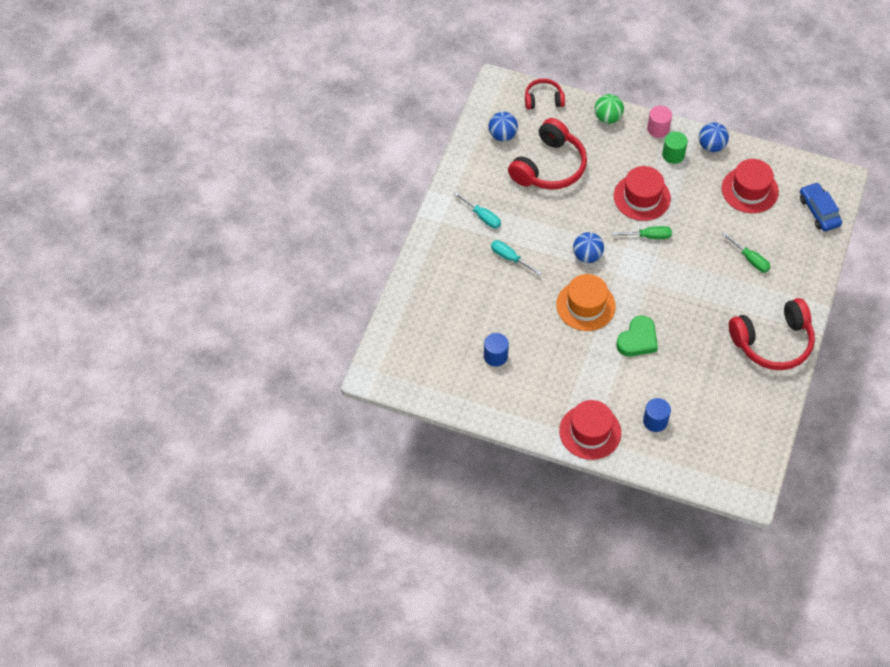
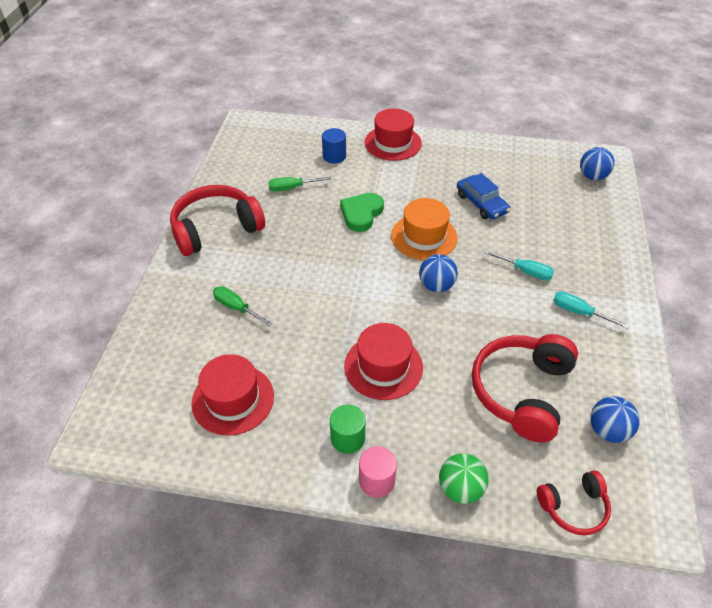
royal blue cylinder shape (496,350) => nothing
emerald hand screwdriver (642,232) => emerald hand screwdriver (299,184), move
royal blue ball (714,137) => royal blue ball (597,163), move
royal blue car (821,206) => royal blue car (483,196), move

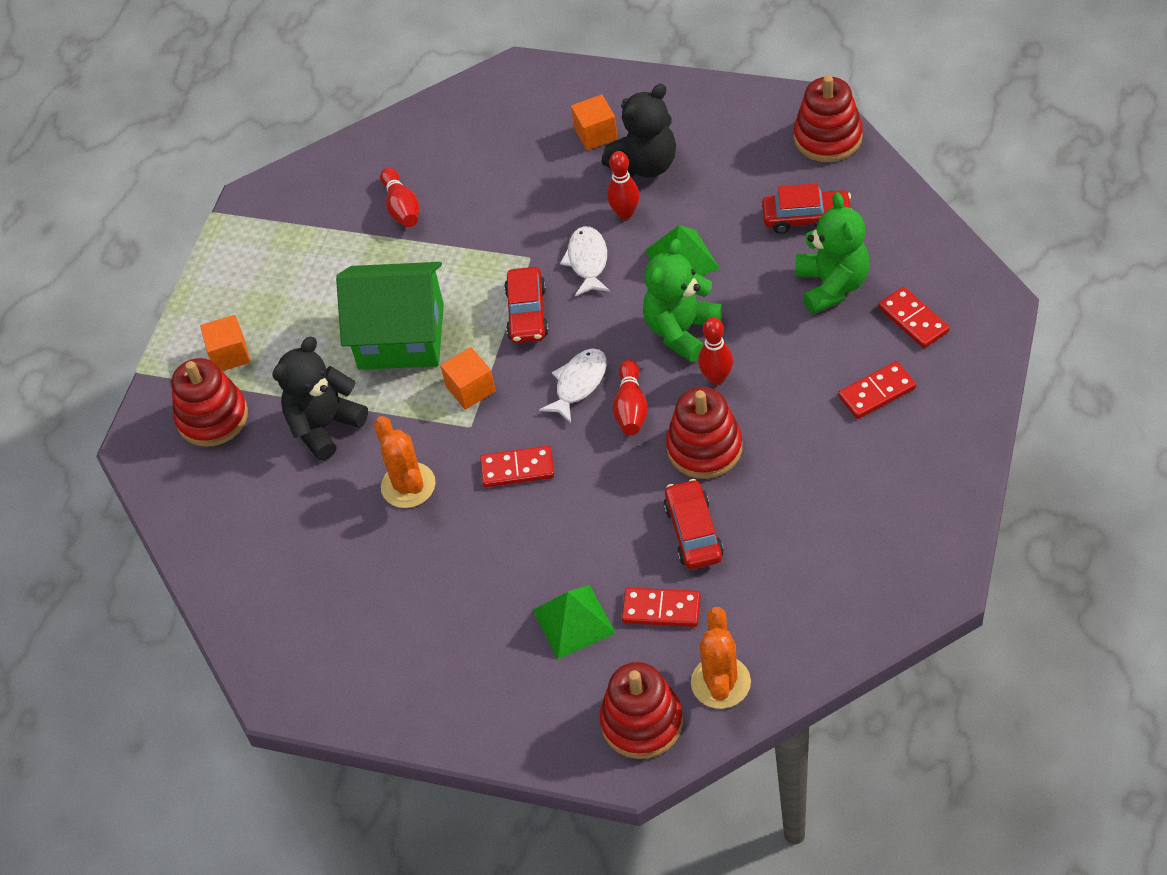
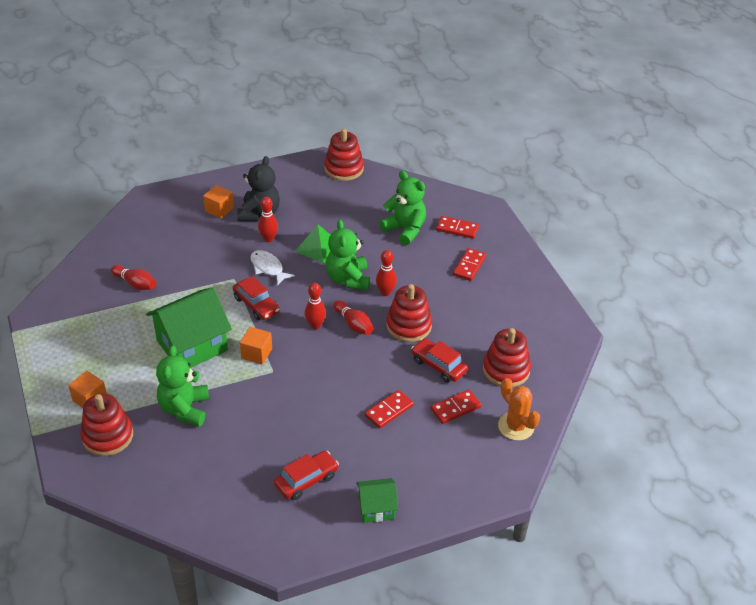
black teddy (320,399) => emerald teddy (182,386)
orange saguaro cactus (404,462) => nothing
scarlet domino piece (517,466) => scarlet domino piece (389,409), move
emerald pyramid shape (574,622) => nothing
pure white fish figure (573,386) => scarlet tenpin (315,306)
scarlet stacking rings (641,710) => scarlet stacking rings (507,357), move
scarlet car (807,208) => scarlet car (306,475), move
nothing => emerald cottage (377,500)

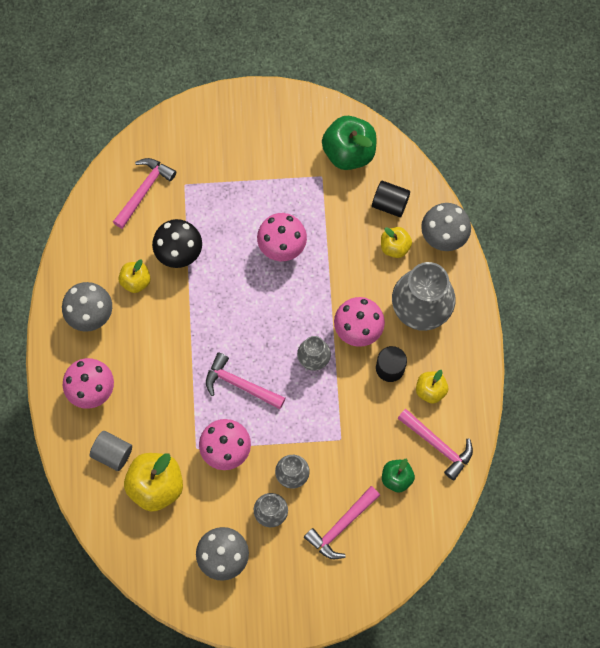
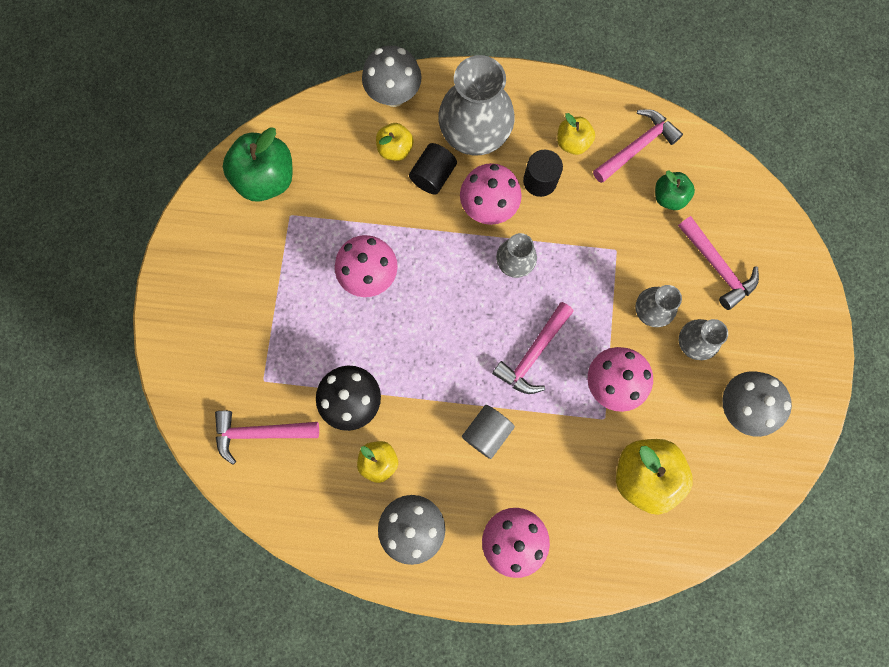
gray cylinder shape (111,451) => gray cylinder shape (488,432), move
rosy hammer (145,193) => rosy hammer (267,438), 45 degrees counterclockwise
black cylinder shape (391,199) => black cylinder shape (433,169), move

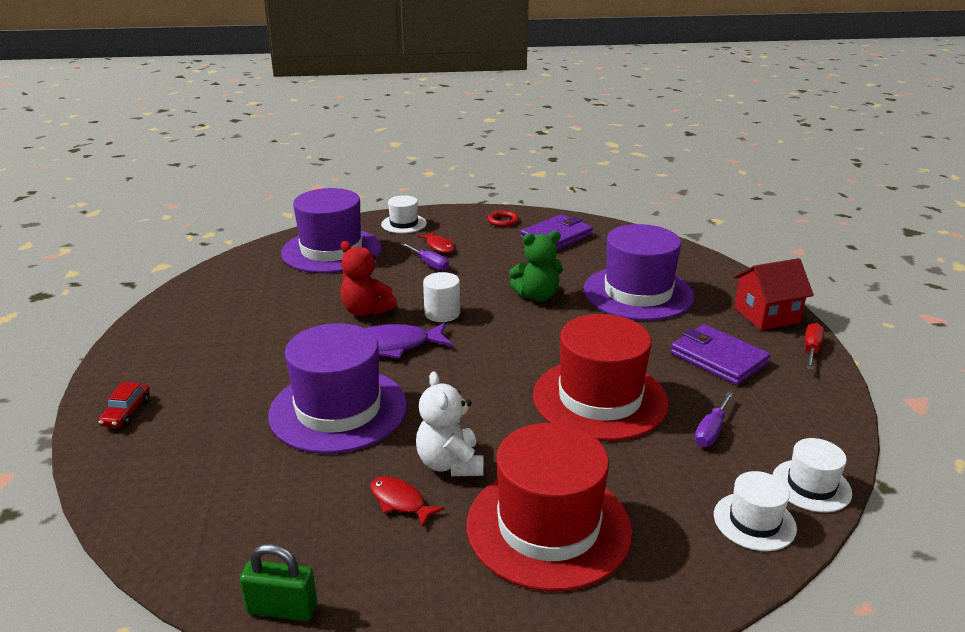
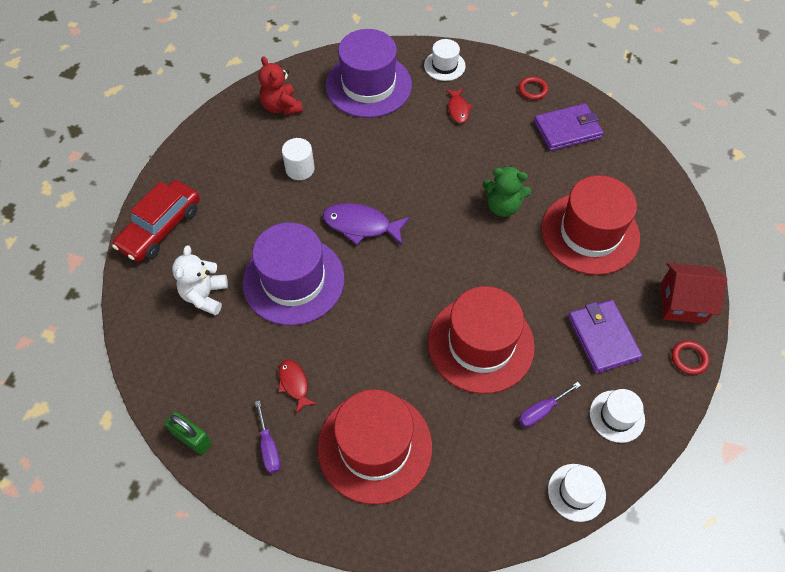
scarlet car (124,405) => scarlet car (156,221), x2.11
scarlet teddy (368,278) => scarlet teddy (280,85), move
violet hand screwdriver (425,257) => violet hand screwdriver (268,437), move
pure white teddy (449,423) => pure white teddy (200,280), move
pure white cylinder shape (441,297) => pure white cylinder shape (298,159), move
violet tall hat (638,272) => scarlet tall hat (590,225)
pure white tall hat (755,511) => pure white tall hat (617,416), move
scarlet hand screwdriver (814,346) => scarlet torus (690,358)

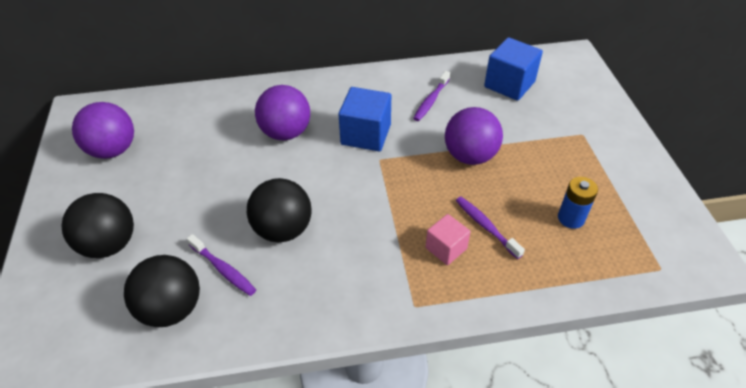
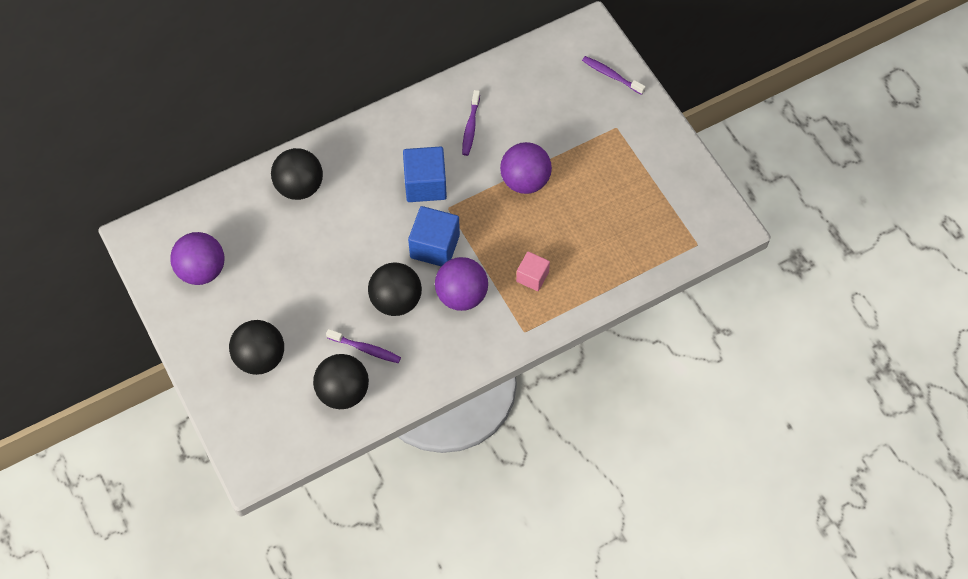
violet ball (282,112) => violet ball (461,284), move
violet tooth brush (490,228) => violet tooth brush (614,75), move
royal blue solid cube (513,69) => royal blue solid cube (434,236), move
royal blue battery (578,203) => nothing
nothing => black ball (297,174)

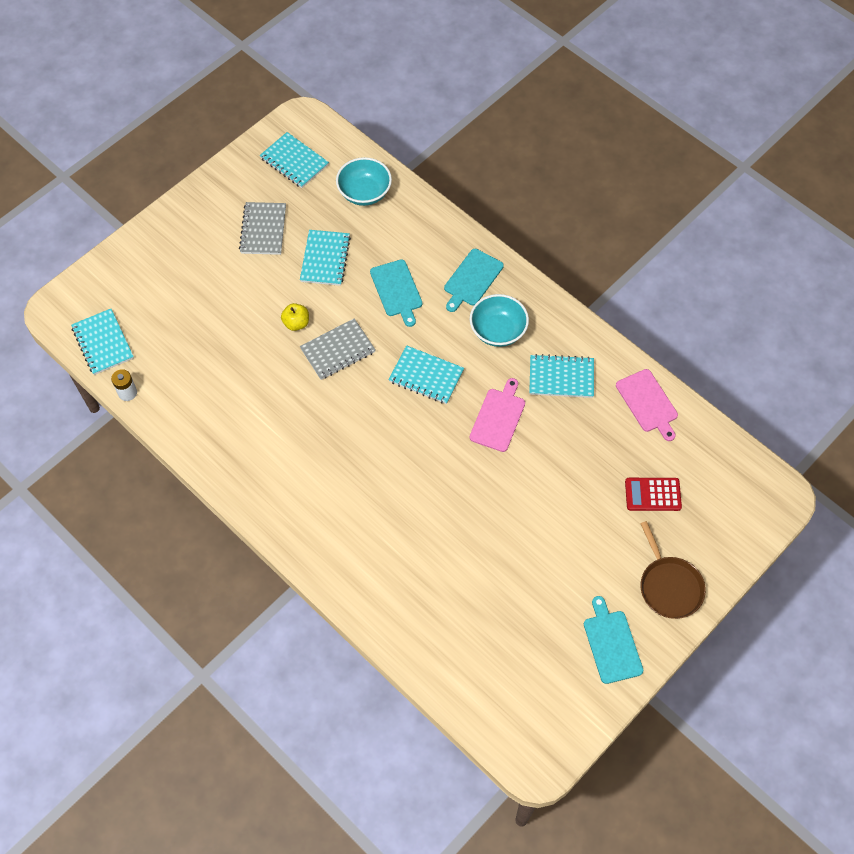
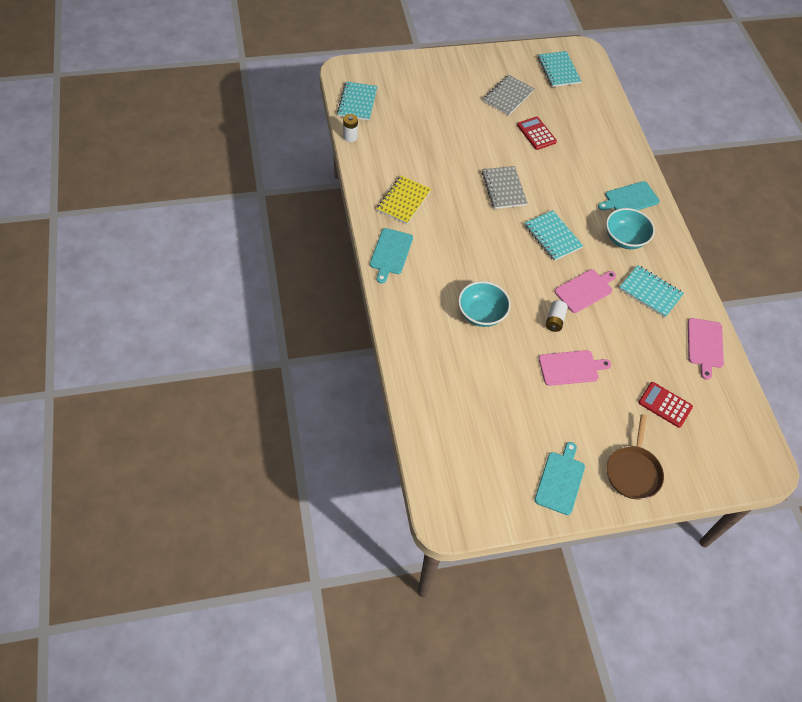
golden apple (295,317) => nothing
teal notepad (325,258) => scarlet calculator (537,133)
gray notepad (338,349) => gray notepad (505,187), 75 degrees clockwise
teal deep dish (364,181) => teal deep dish (484,304), move
teal bread board (396,293) => teal bread board (391,255), move
nothing => golden notepad (404,200)
nothing => rosy bread board (575,368)
nothing => pure white battery (557,316)

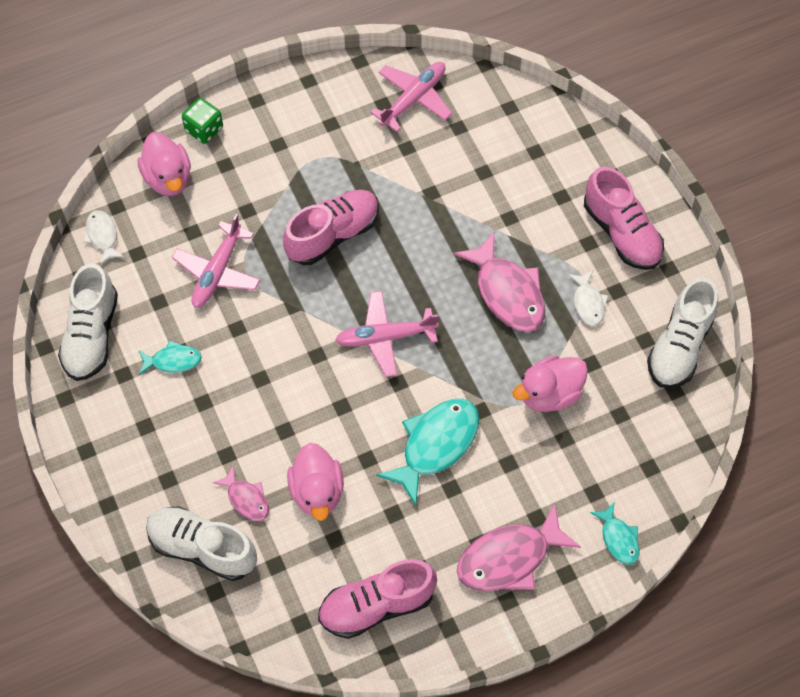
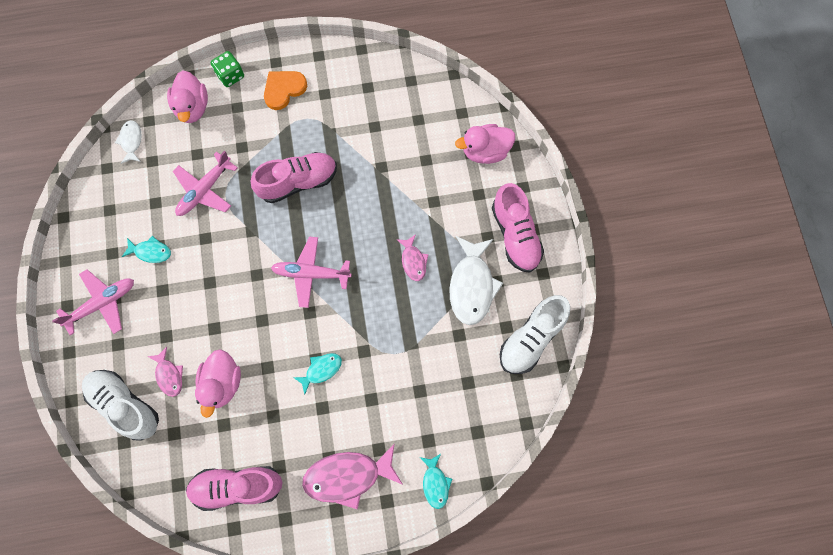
pure white shoe (88,322) => nothing
rosy plane (411,97) => rosy plane (93,302), move
teal fish figure (427,452) => teal fish figure (317,374), x0.53
rosy fish figure (499,282) => rosy fish figure (412,257), x0.53
rosy toy duck (550,383) => rosy toy duck (485,144), move
pure white fish figure (588,298) => pure white fish figure (476,280), x1.87
nothing => orange heart (285,90)

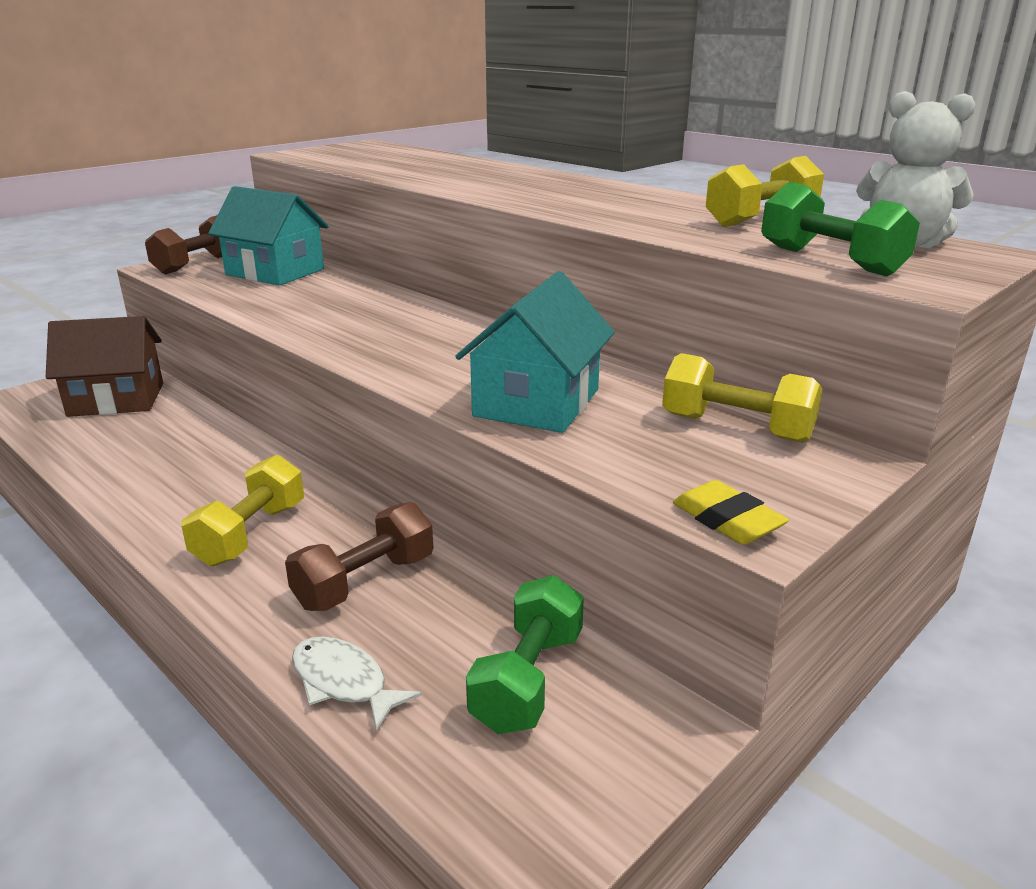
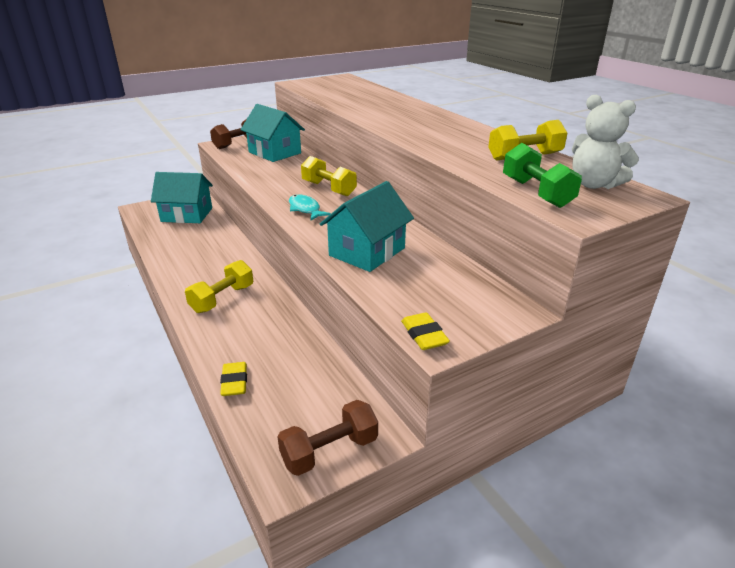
brown cottage (104,366) => teal cottage (182,197)
brown hand weight (359,556) => brown hand weight (327,438), move
pure white fish figure (357,684) => golden gum eraser (233,379)
emerald hand weight (525,654) => nothing
golden hand weight (742,398) => golden hand weight (329,176), move
nothing => teal fish figure (310,207)

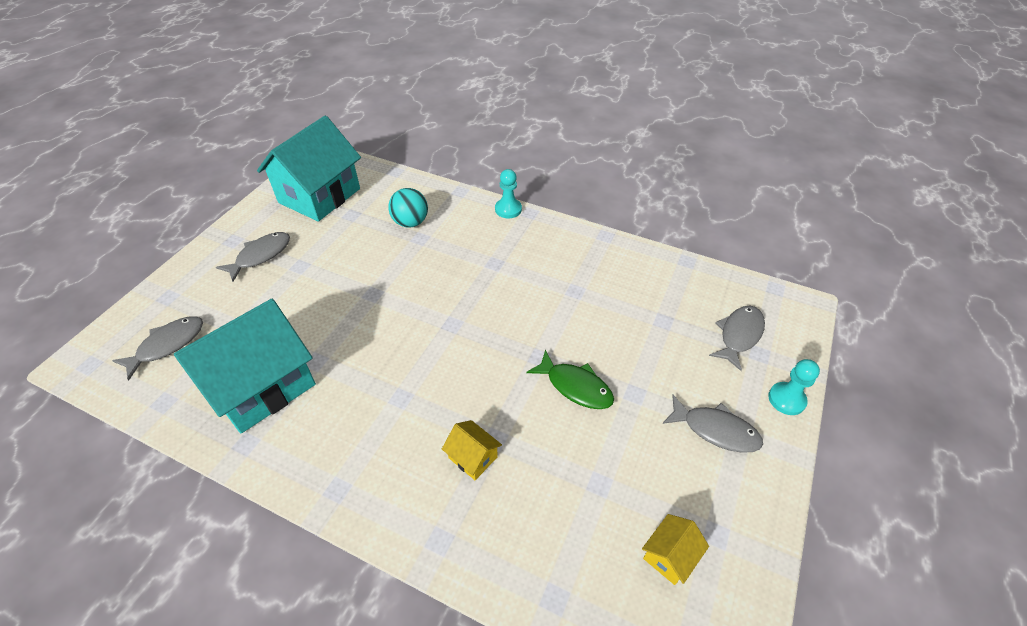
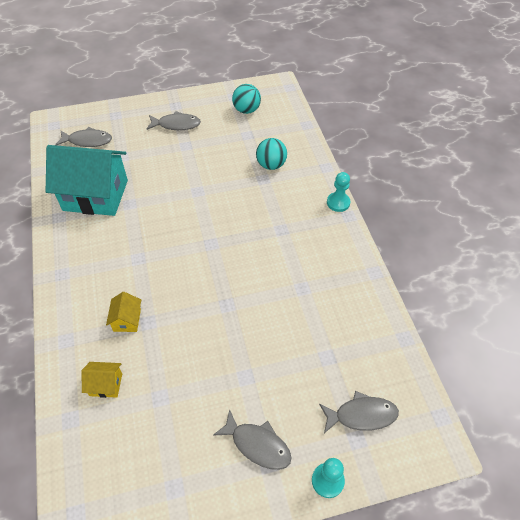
teal cottage (309,169) => teal ball (246,99)
emerald fish figure (570,379) => nothing
golden cottage (675,549) => golden cottage (101,380), move
gray fish figure (712,424) => gray fish figure (252,439), 45 degrees counterclockwise

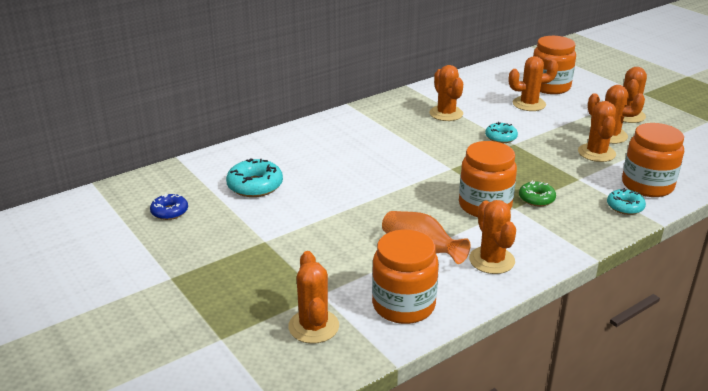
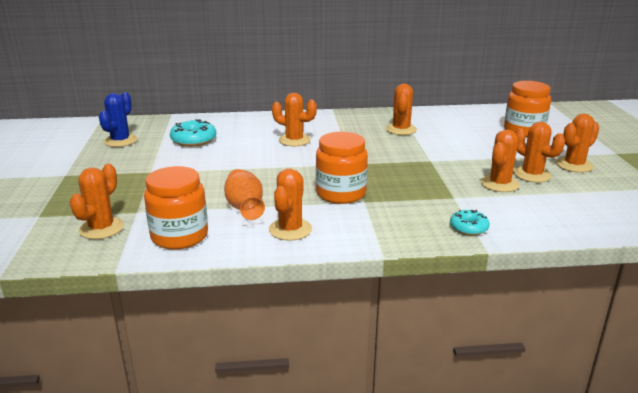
royal blue glazed donut (169,206) => royal blue saguaro cactus (118,119)
teal glazed donut (501,132) => nothing
orange saguaro cactus (533,83) => orange saguaro cactus (294,119), move
emerald glazed donut (537,193) => nothing
orange preserve jar (653,160) => nothing

